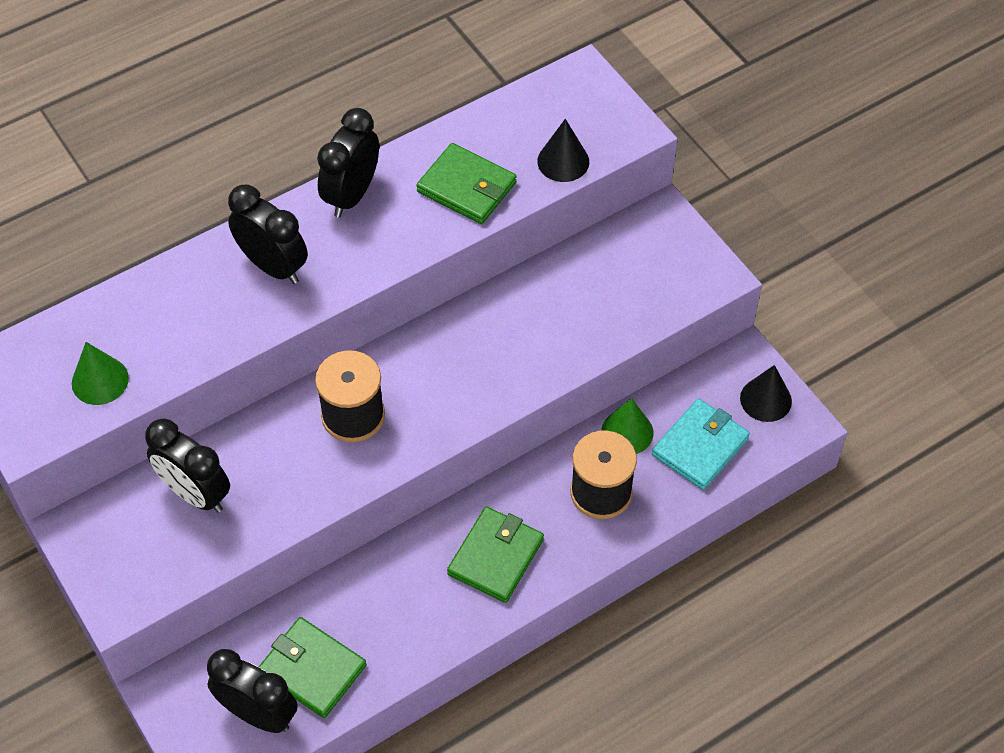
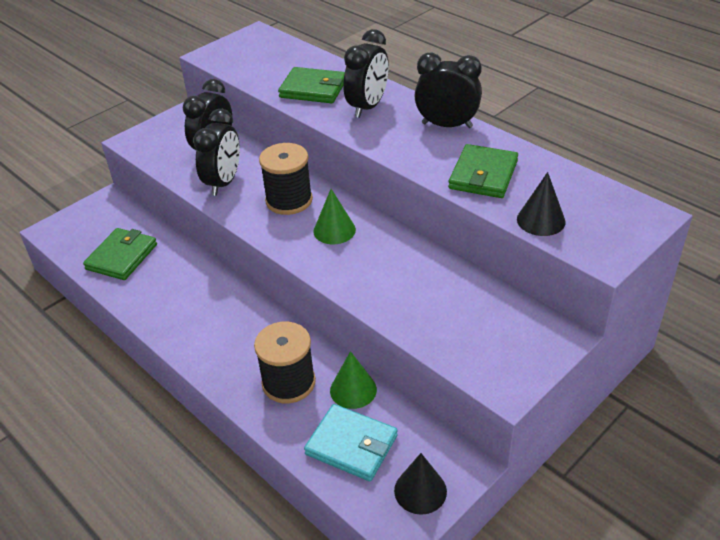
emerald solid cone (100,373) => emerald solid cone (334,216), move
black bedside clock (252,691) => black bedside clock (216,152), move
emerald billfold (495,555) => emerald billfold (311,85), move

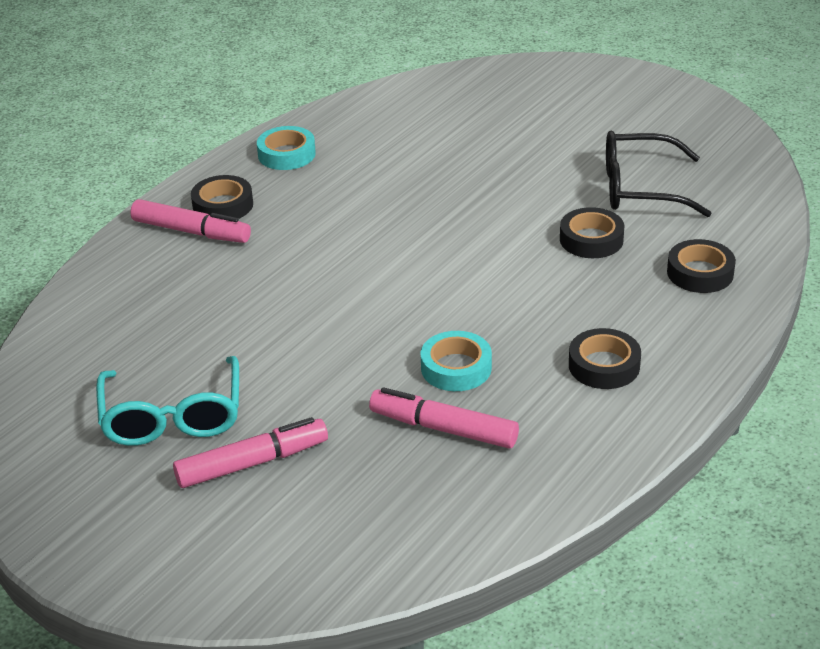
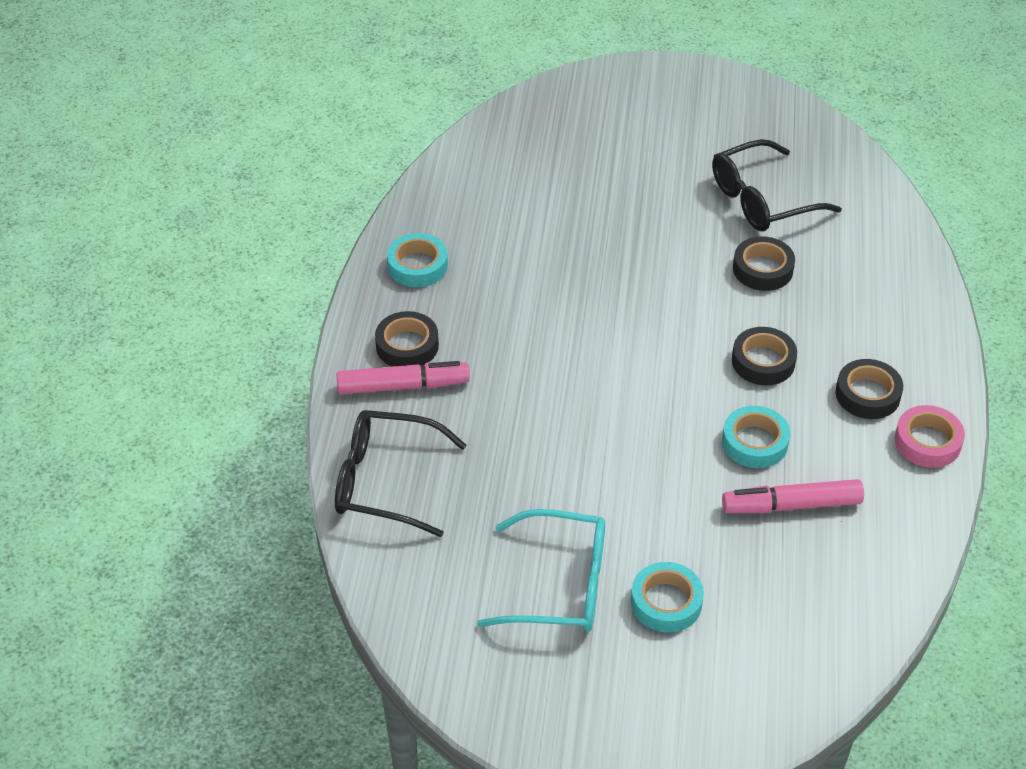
teal eyeglasses (167,401) => teal eyeglasses (541,570), 45 degrees counterclockwise
rosy marker (250,452) => teal tape (667,597)
black tape (701,266) => black tape (764,356), move
nothing => black eyeglasses (401,473)
nothing => rosy tape (930,436)

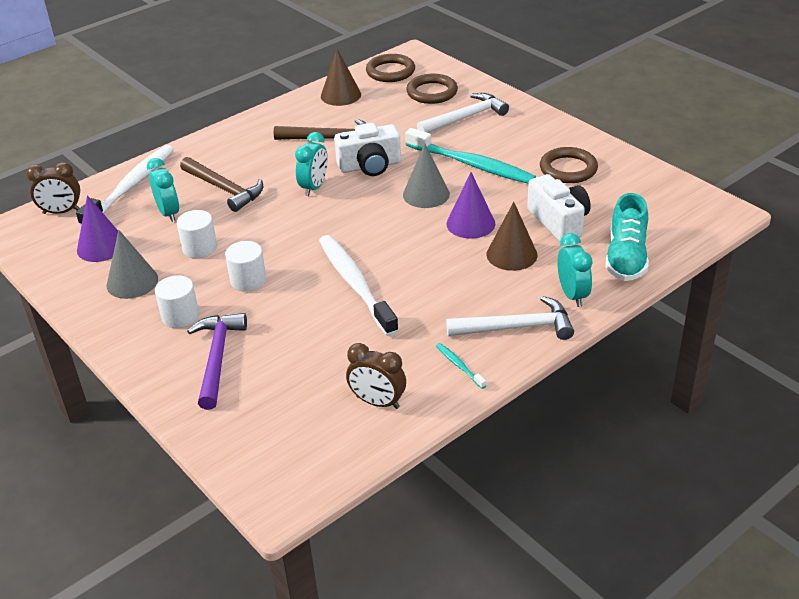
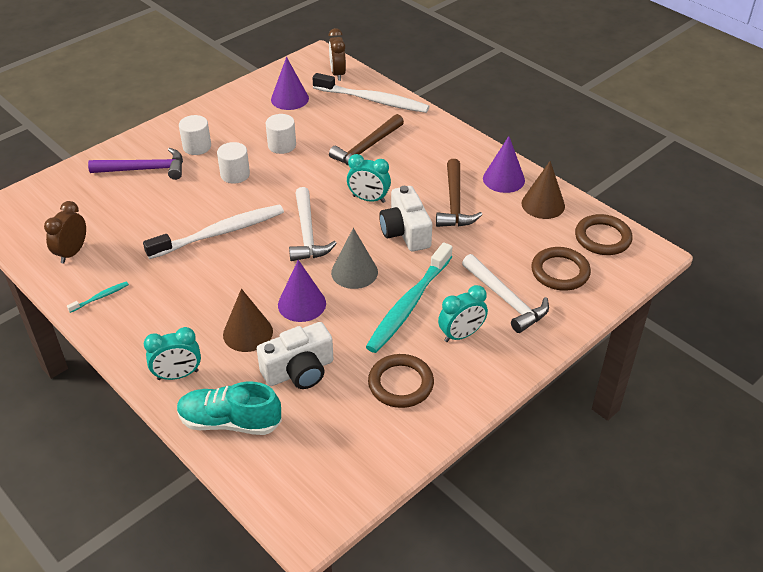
gray solid cone (132,264) => nothing
teal bedside clock (163,190) => teal bedside clock (463,313), move
pure white hammer (510,318) => pure white hammer (313,224), move
nothing => violet solid cone (504,164)

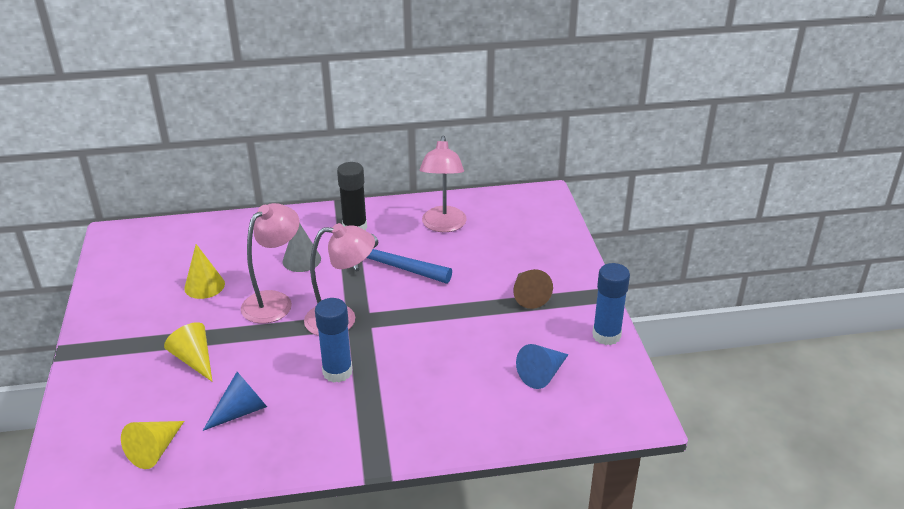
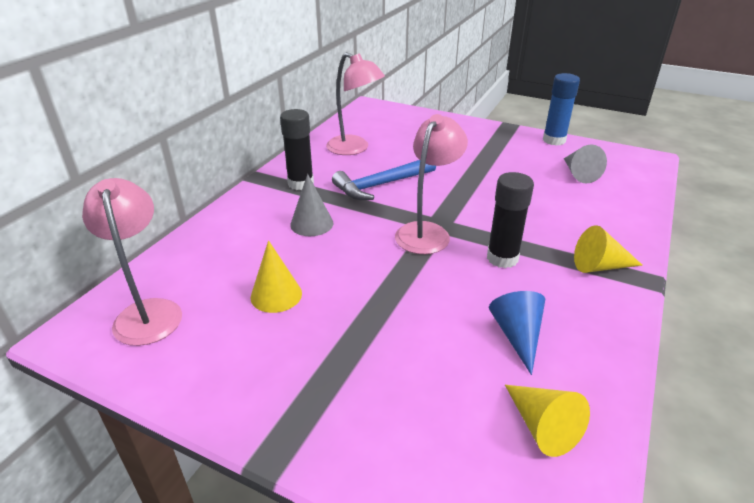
golden solid cone (188,352) => golden solid cone (608,249), move
rosy reading lamp (270,263) => rosy reading lamp (132,262), move
royal blue glue (333,340) => black glue (510,220)
brown solid cone (533,289) => nothing
royal blue solid cone (542,366) => gray solid cone (585,164)

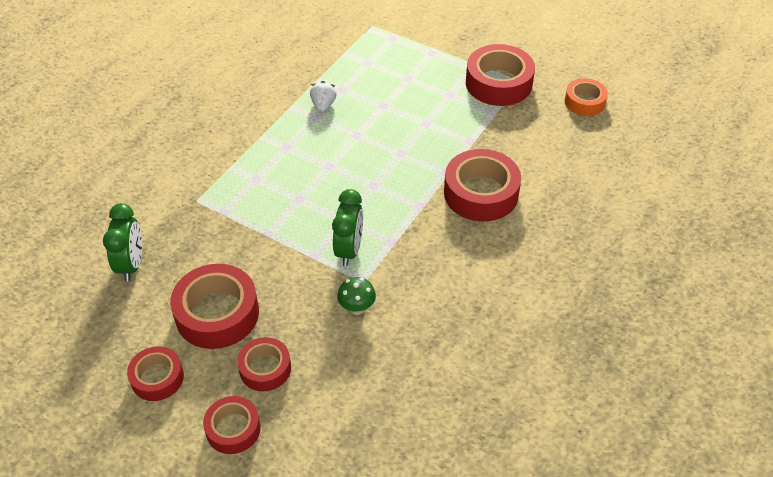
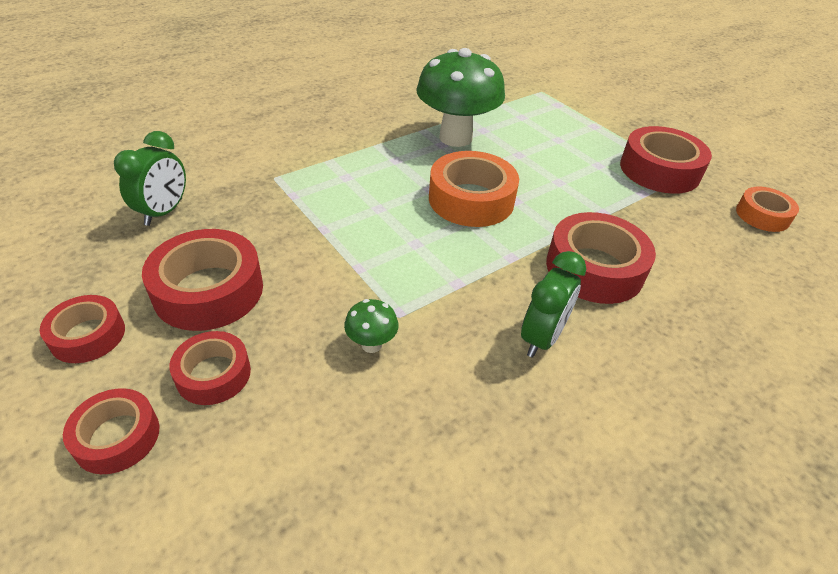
pure white toy strawberry (323,97) => emerald fungus (460,97)
emerald bedside clock (347,227) => emerald bedside clock (553,304), move
nothing => orange tape (474,189)

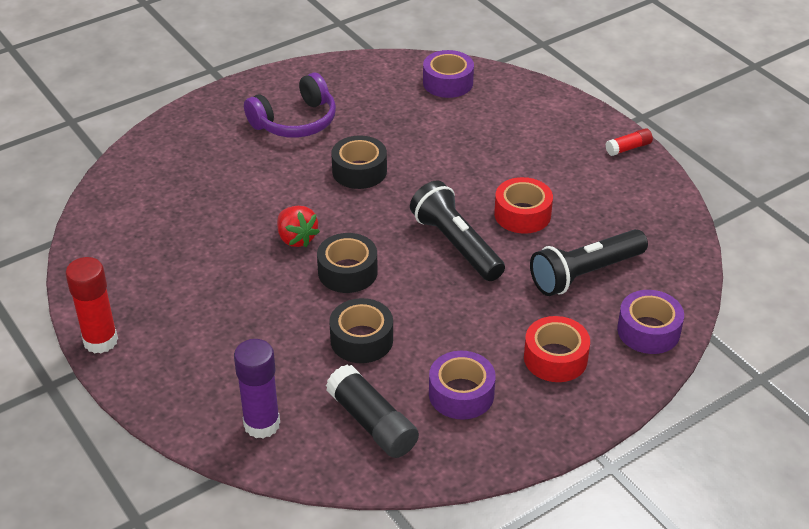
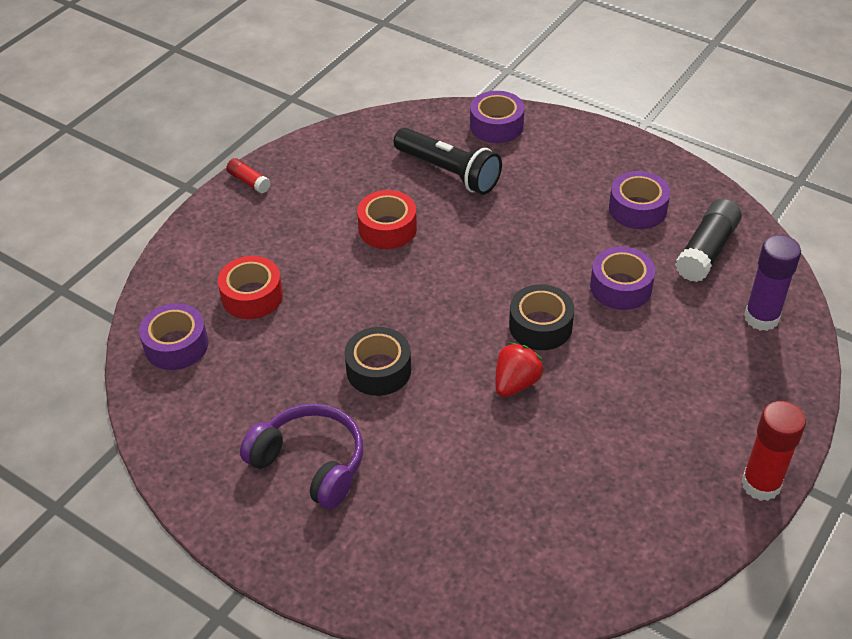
black tape (361,330) => violet tape (622,278)
black torch (457,230) => nothing
scarlet tape (557,349) => scarlet tape (250,287), move

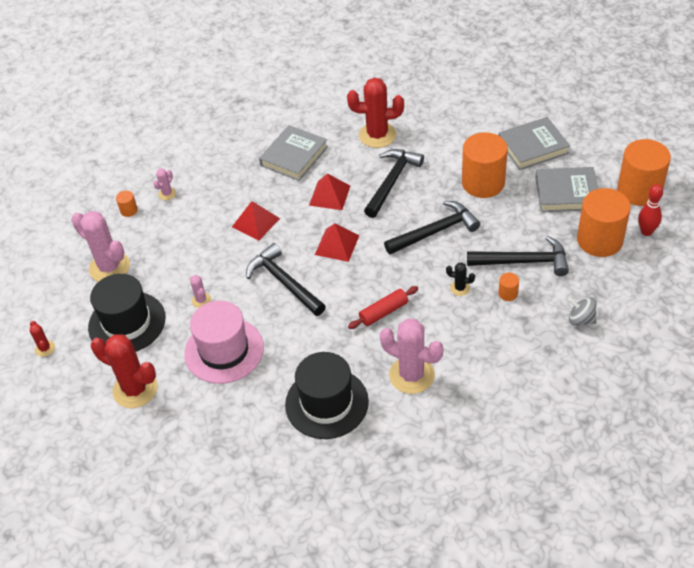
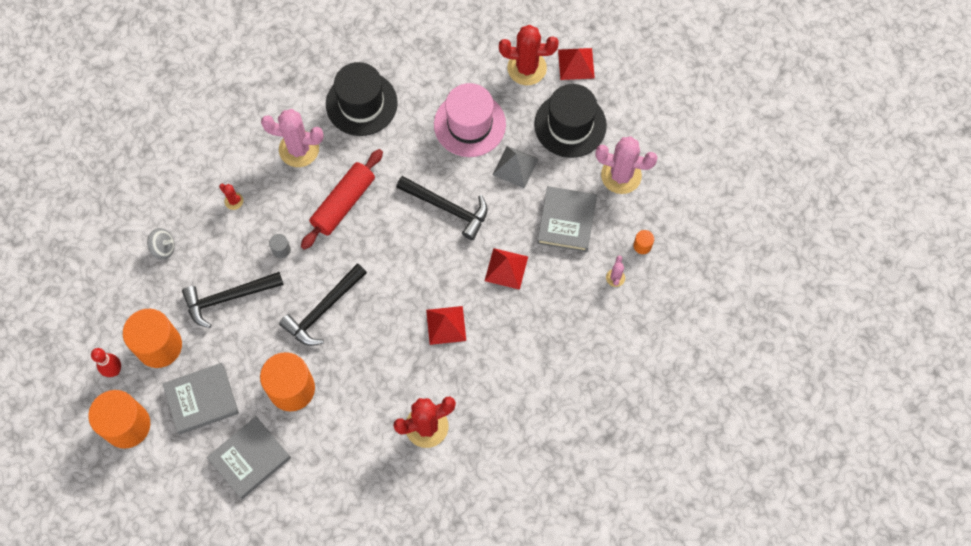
scarlet saguaro cactus (42,339) => scarlet saguaro cactus (231,197), move
rosy saguaro cactus (200,291) => gray pyramid shape (515,167)
gray book (293,153) => gray book (567,219), move
scarlet pyramid shape (337,242) => scarlet pyramid shape (576,64), move
scarlet rolling pin (383,307) => scarlet rolling pin (342,199), x1.62
black hammer (394,183) => nothing
black saguaro cactus (460,279) => gray cylinder shape (280,246)
orange cylinder shape (508,287) => nothing

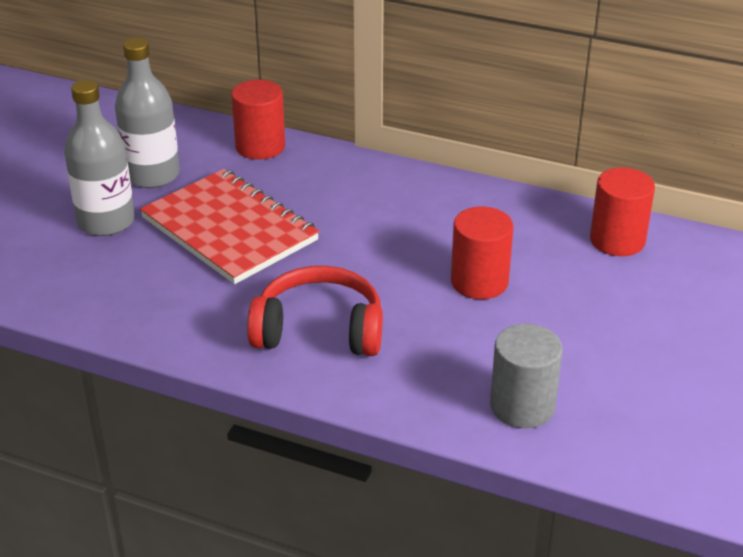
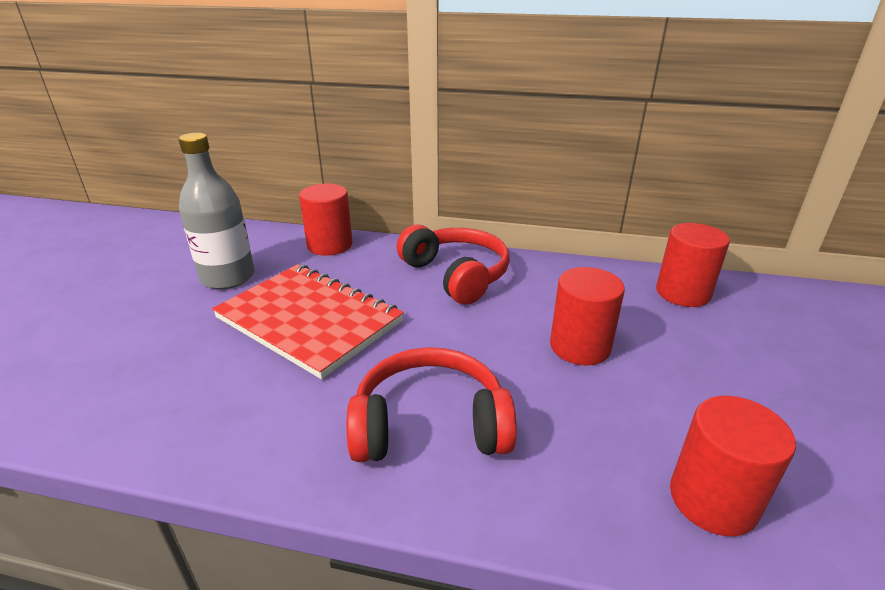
gray drink bottle (99,158) => nothing
gray cylinder shape (526,376) => scarlet cylinder shape (733,466)
nothing => scarlet headphones (453,264)

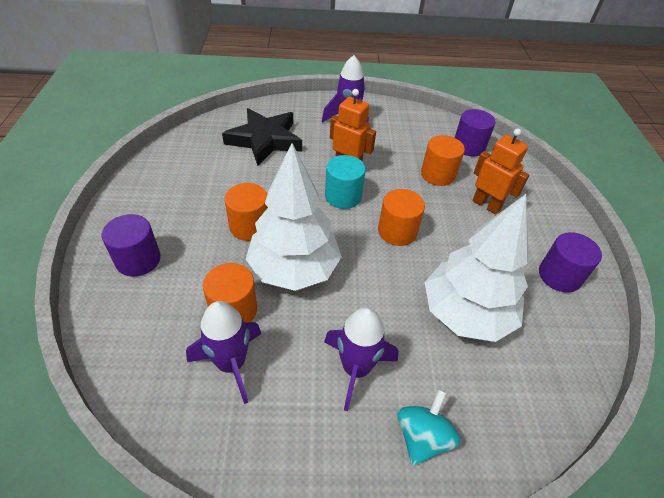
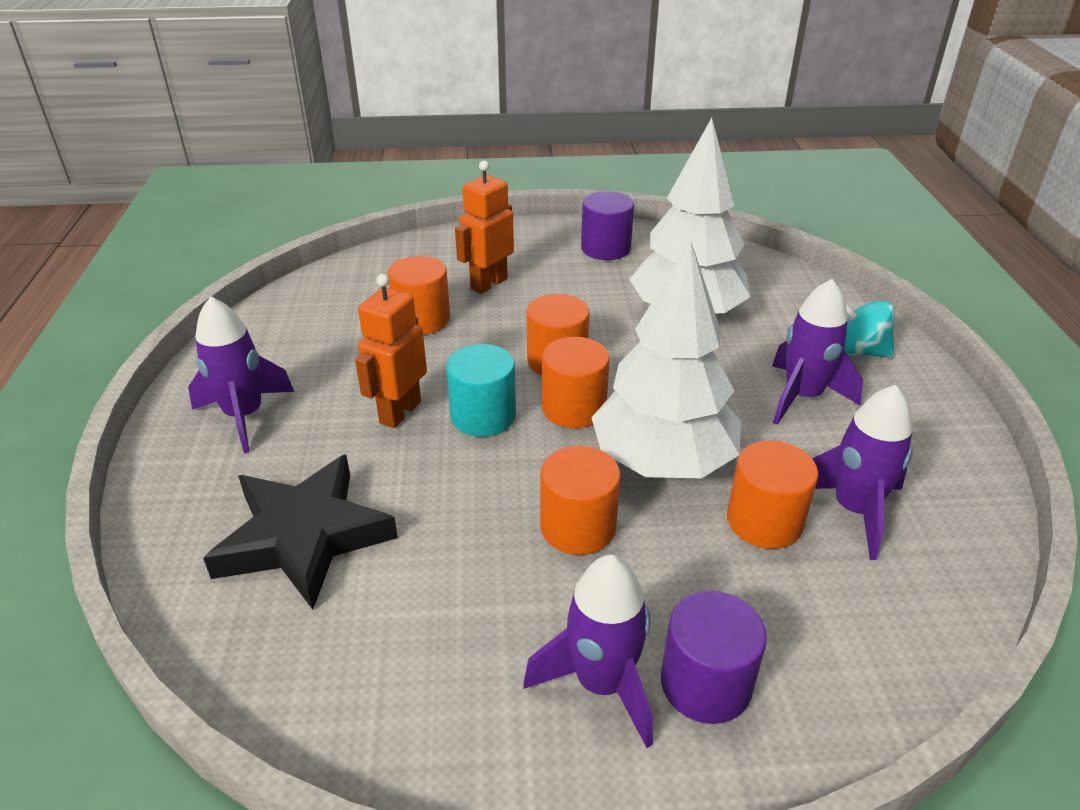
violet cylinder shape (475,132) => nothing
nothing => violet rocket (588,651)
nothing => orange cylinder shape (576,382)

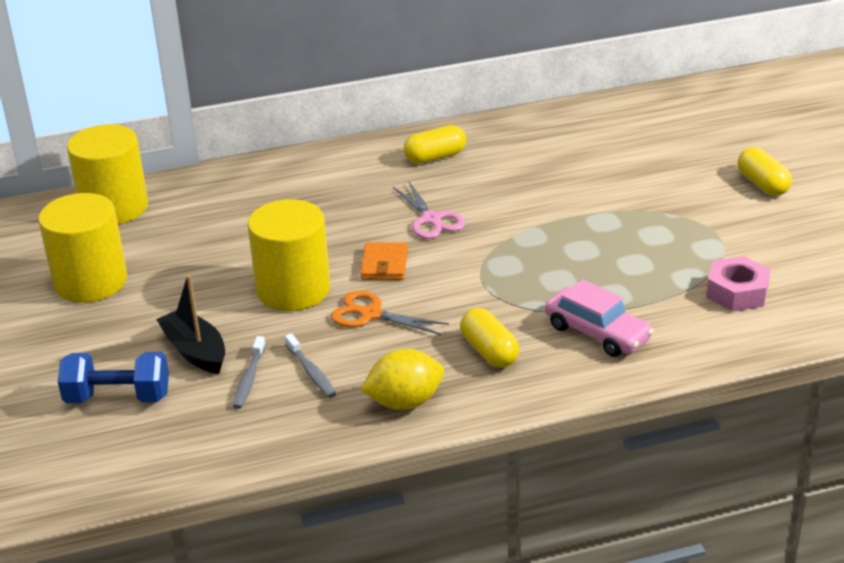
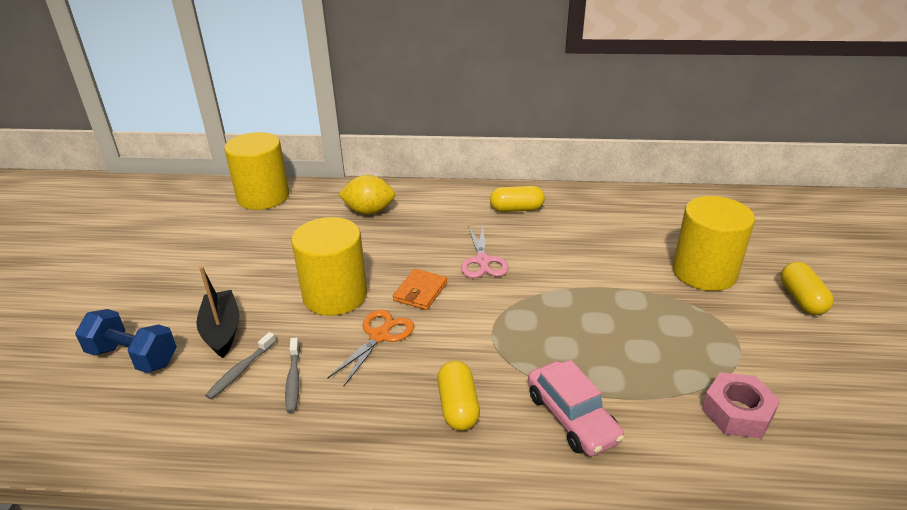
golden cylinder shape (83,248) => golden cylinder shape (714,243), move
orange pair of scissors (390,313) => orange pair of scissors (370,348), 75 degrees clockwise
golden lemon (402,379) => golden lemon (366,195), move

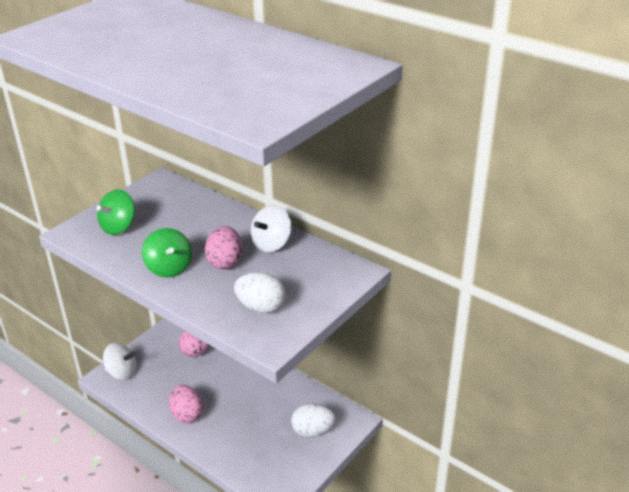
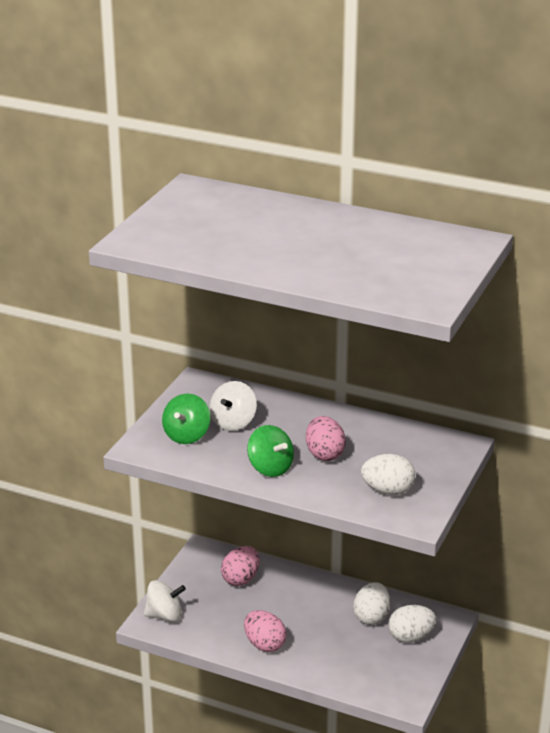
pure white whirligig (271,228) => pure white whirligig (233,406), move
nothing => pure white egg shape (371,603)

